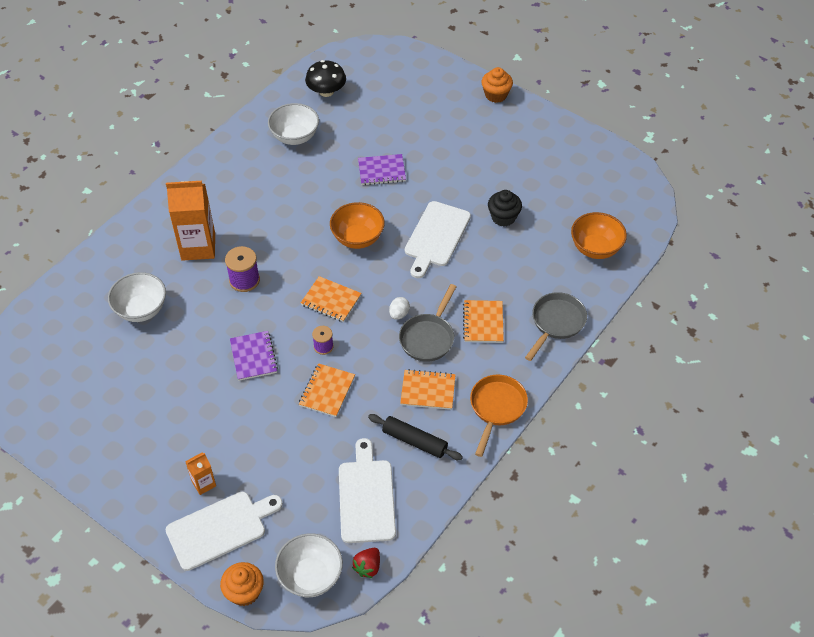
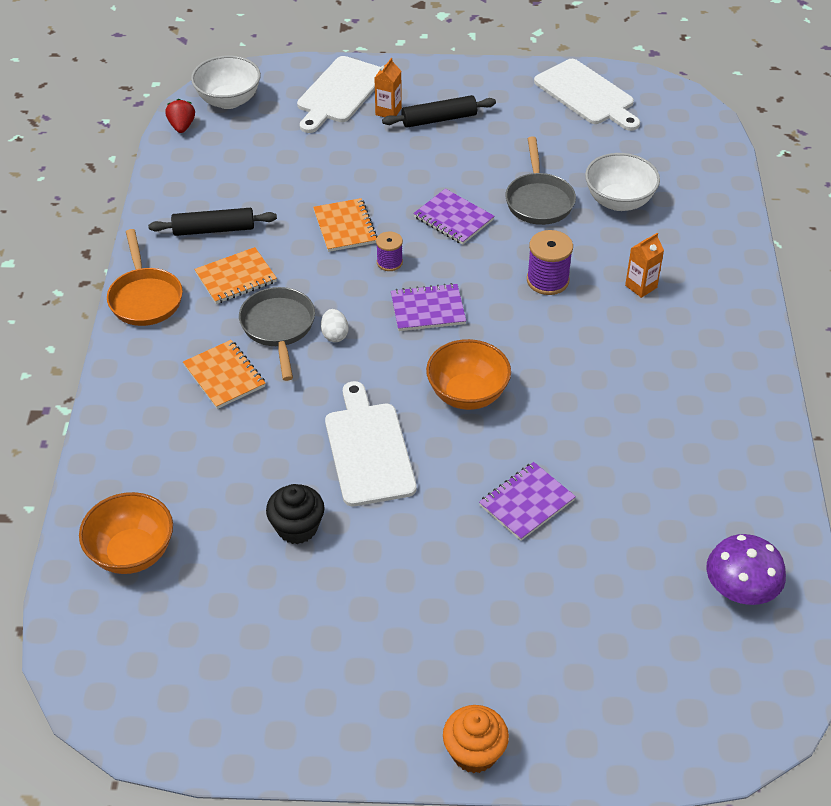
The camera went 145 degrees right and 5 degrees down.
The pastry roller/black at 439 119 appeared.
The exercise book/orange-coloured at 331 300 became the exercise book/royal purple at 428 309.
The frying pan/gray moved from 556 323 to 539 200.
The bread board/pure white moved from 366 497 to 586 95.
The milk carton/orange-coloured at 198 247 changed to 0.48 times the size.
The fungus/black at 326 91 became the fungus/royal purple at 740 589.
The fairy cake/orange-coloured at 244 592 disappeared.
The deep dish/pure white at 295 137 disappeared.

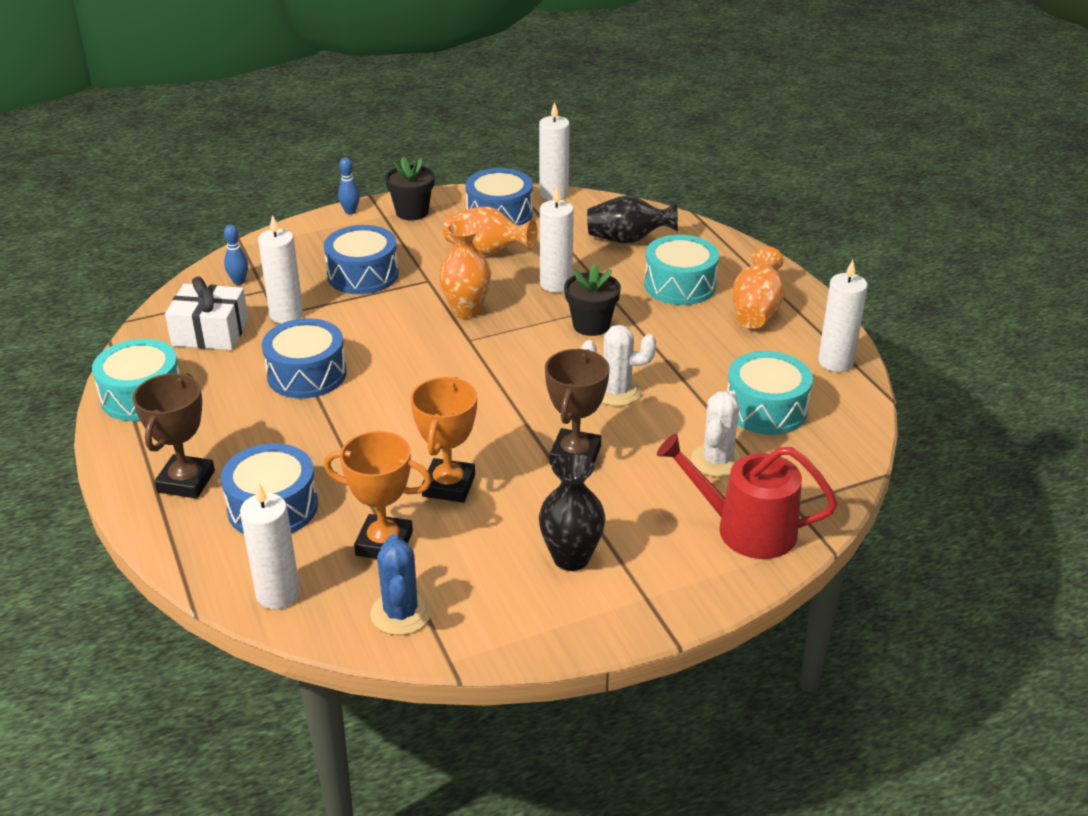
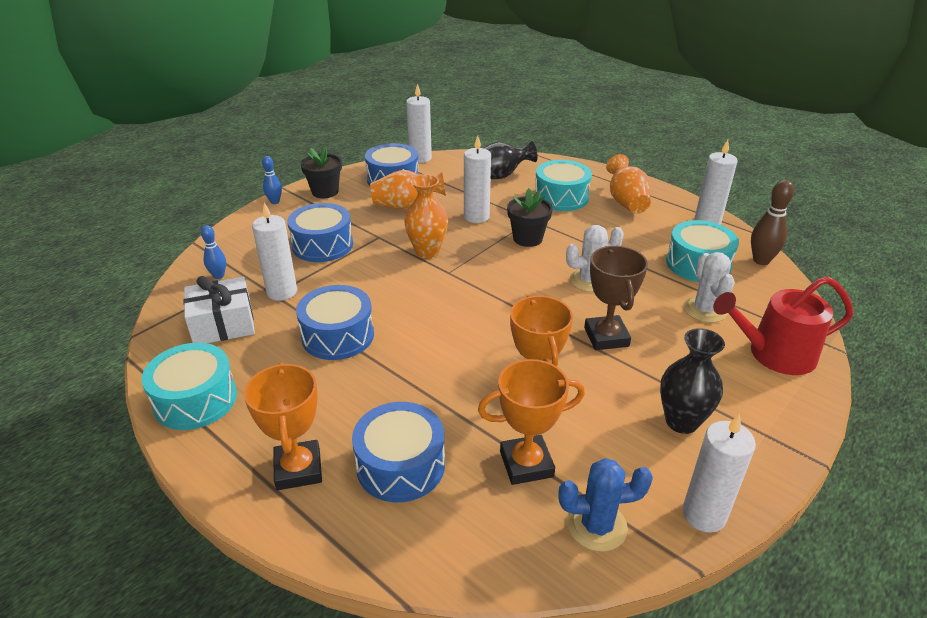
The camera went 25 degrees left and 0 degrees up.
The award cup/russet at 186 481 became the award cup/orange-coloured at 298 469.
The saguaro cactus/cobalt at 401 613 turned 60 degrees counterclockwise.
The wax candle/pure white moved from 278 594 to 704 515.
The tenpin/russet at 761 260 appeared.

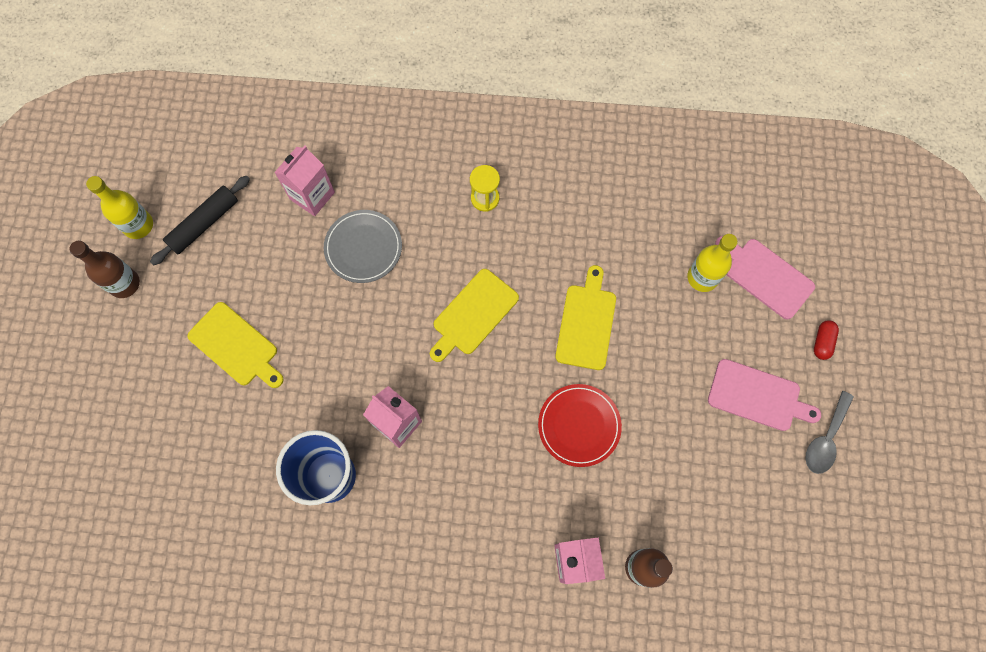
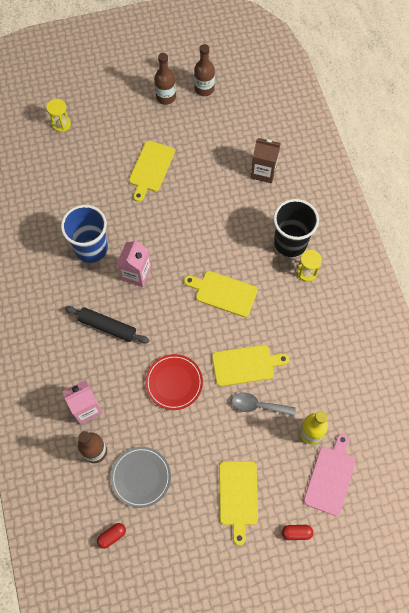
The camera went 70 degrees right and 5 degrees down.
The sandglass/golden at 61 124 appeared.
The pastry roller/black moved from 204 224 to 107 327.
The pill shape/crimson at 112 536 appeared.
The flat dish/gray moved from 363 247 to 141 477.
The bottle/golden at 138 225 became the bottle/russet at 204 89.
The bread board/rosy at 757 396 became the bread board/golden at 238 496.
The tablespoon/gray moved from 825 439 to 258 405.
The milk carton/rosy at 312 196 became the milk carton/russet at 263 172.
The cup/black at 290 243 appeared.

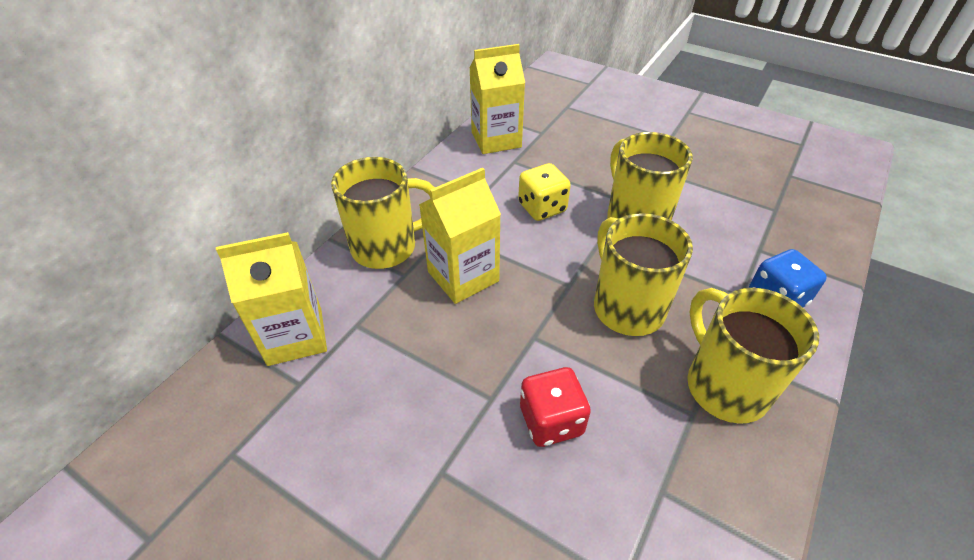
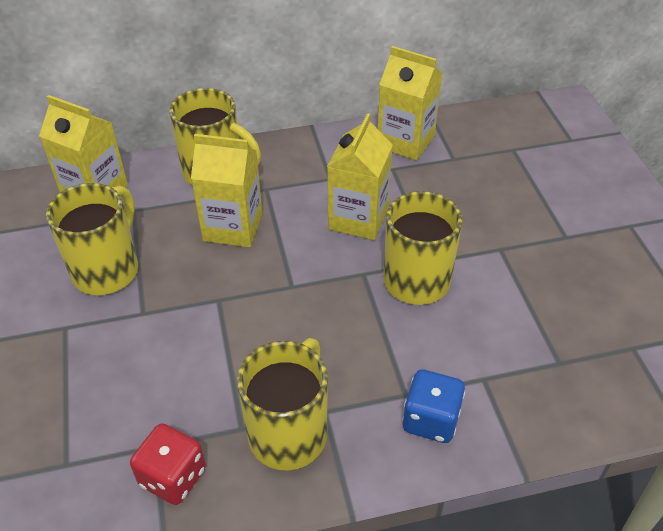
The camera went 45 degrees right and 0 degrees up.
The coffee mug/golden moved from 626 306 to 107 269.
The game die/crimson moved from 551 420 to 173 477.
The game die/golden at 542 208 was replaced by the milk carton/golden at 358 218.

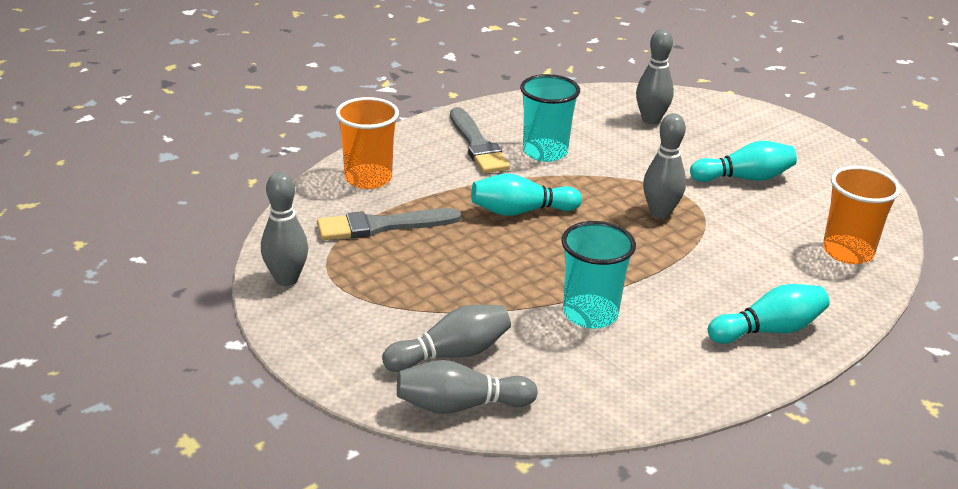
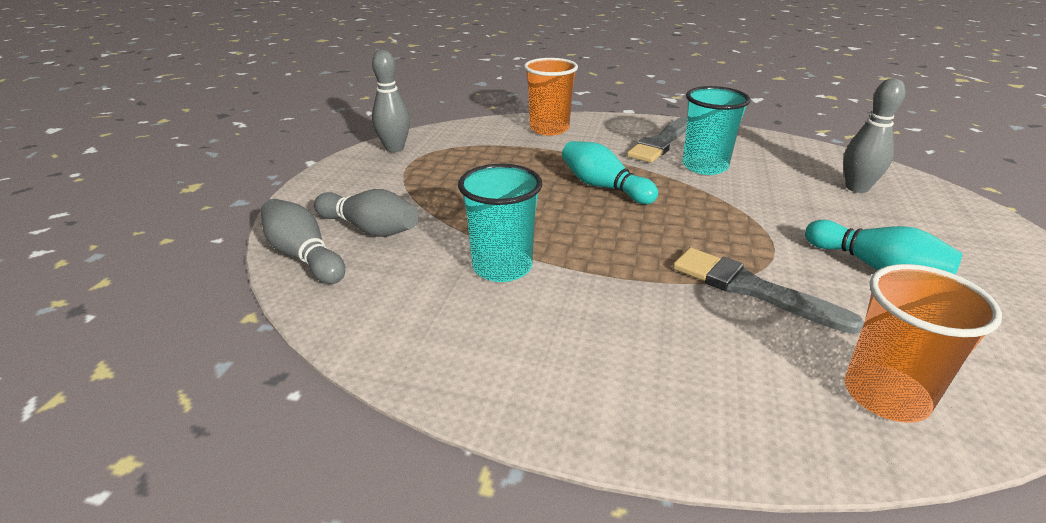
The camera went 55 degrees right and 0 degrees up.
The brush/gray moved from 382 226 to 752 289.
The tenpin/gray at 660 213 disappeared.
The tenpin/teal at 768 330 disappeared.

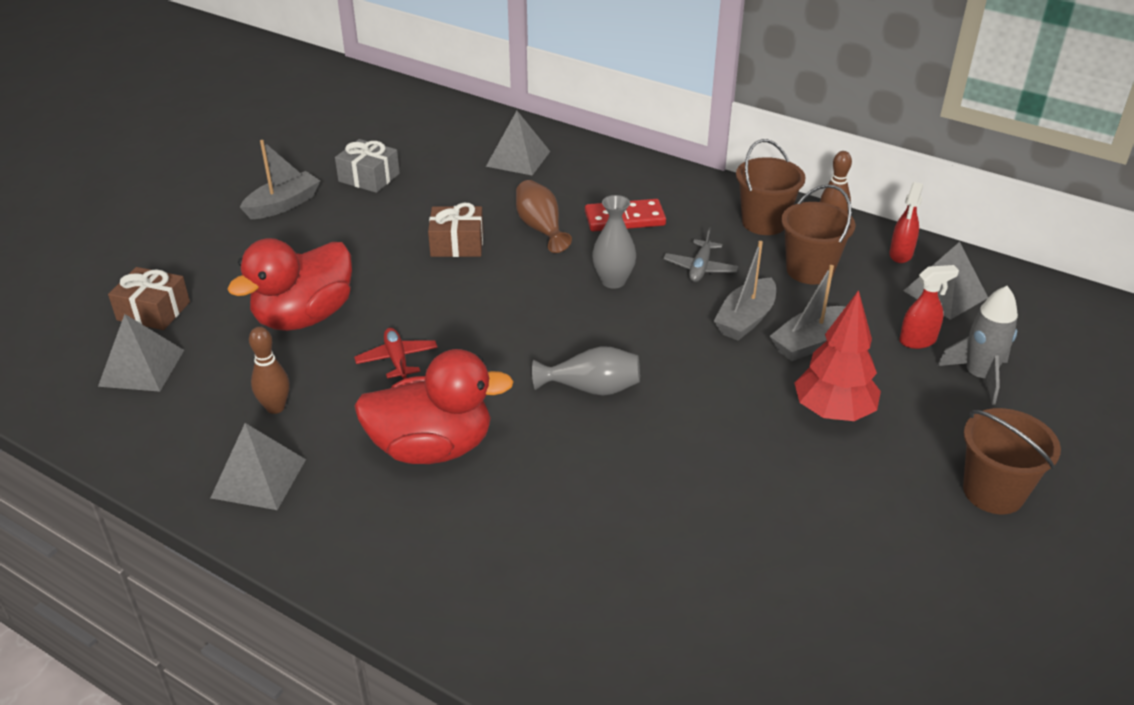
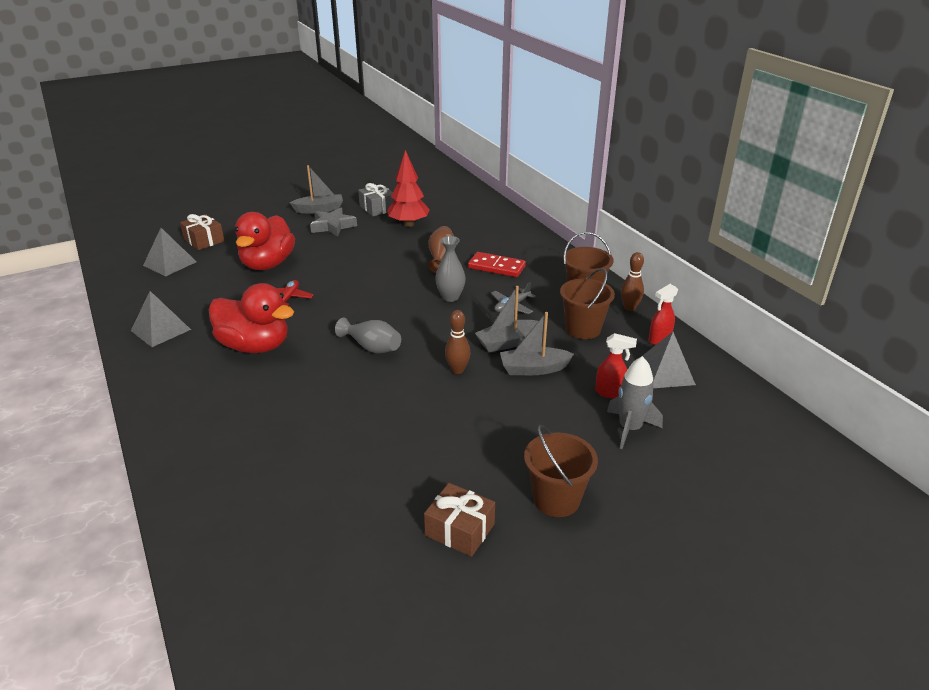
The camera went 30 degrees right and 5 degrees down.
The rubber duck/crimson at 304 317 turned 60 degrees counterclockwise.
The star/gray at 333 226 appeared.
The fir tree/crimson moved from 833 412 to 408 224.
The gift/russet moved from 457 244 to 460 530.
The tenpin/russet moved from 275 407 to 457 370.
The pyramid shape/gray at 518 158 disappeared.

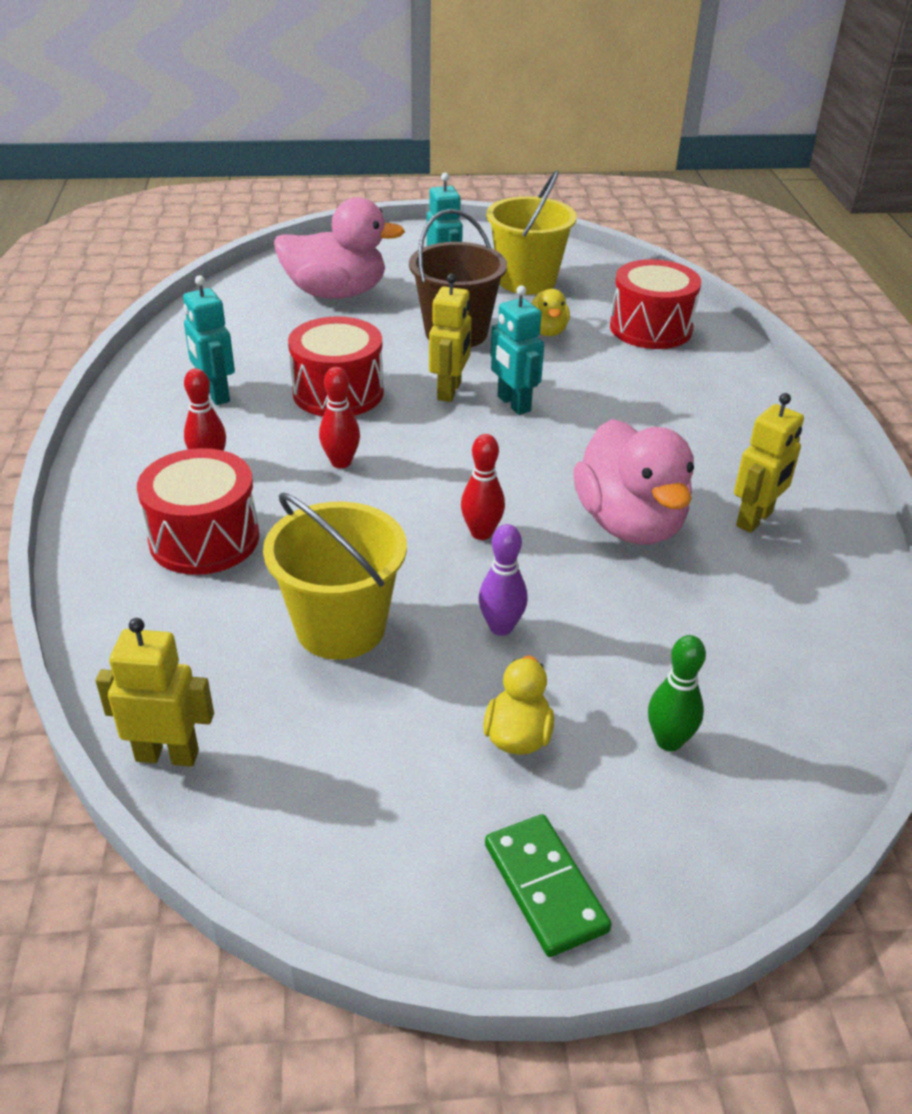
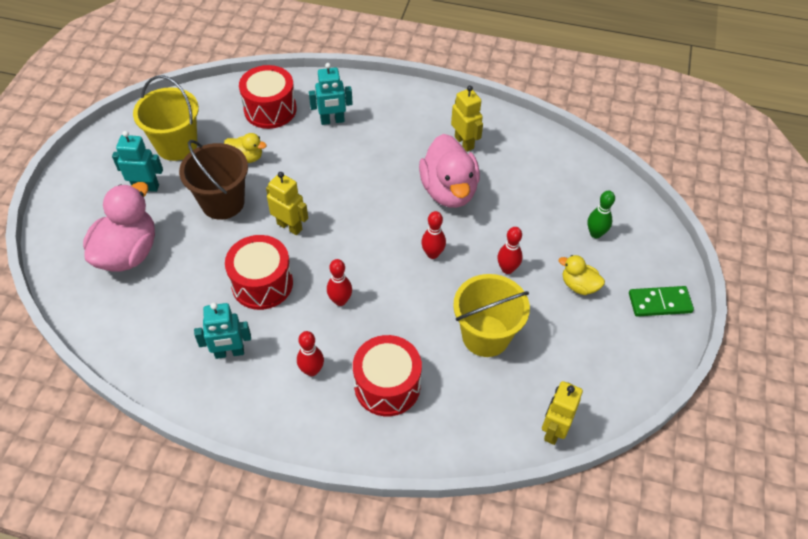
The camera went 70 degrees left and 15 degrees up.
The toy robot/teal moved from 513 404 to 332 121.
The rubber duck/rosy at 629 523 turned 75 degrees clockwise.
The tenpin/royal purple at 501 627 became the tenpin/crimson at 507 269.

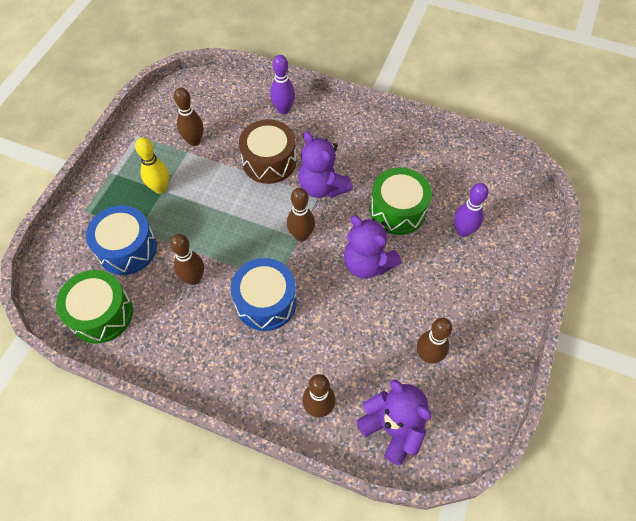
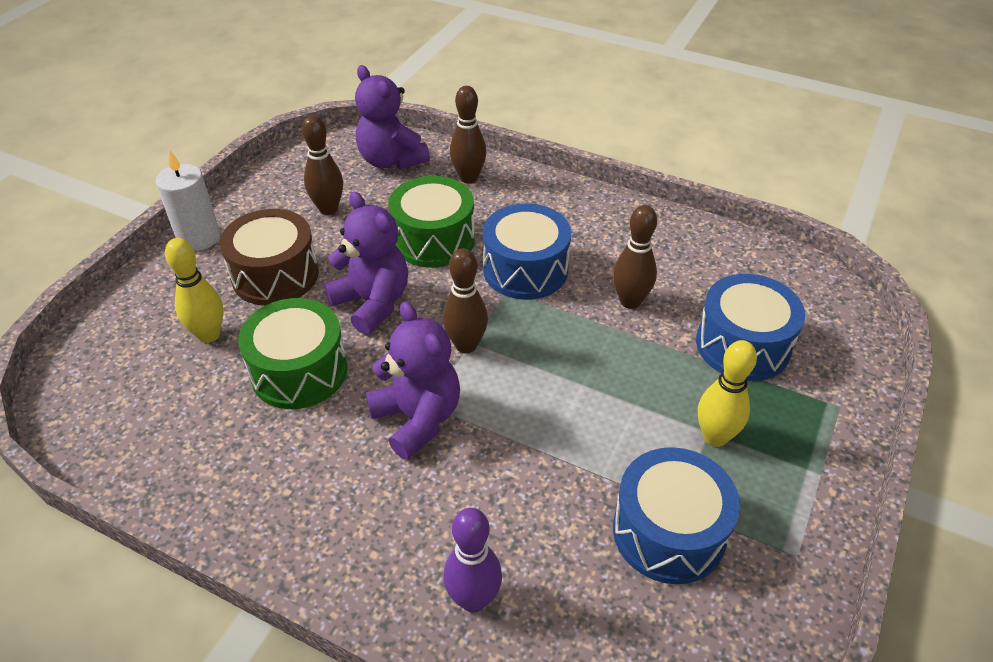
The camera went 175 degrees left and 15 degrees down.
The wax candle/pure white at 199 238 appeared.
The tenpin/royal purple at 463 231 became the tenpin/golden at 209 335.
The drum/russet moved from 269 161 to 275 275.
The drum/leaf-green moved from 101 314 to 433 240.
The tenpin/russet at 194 141 was replaced by the drum/cobalt at 668 532.

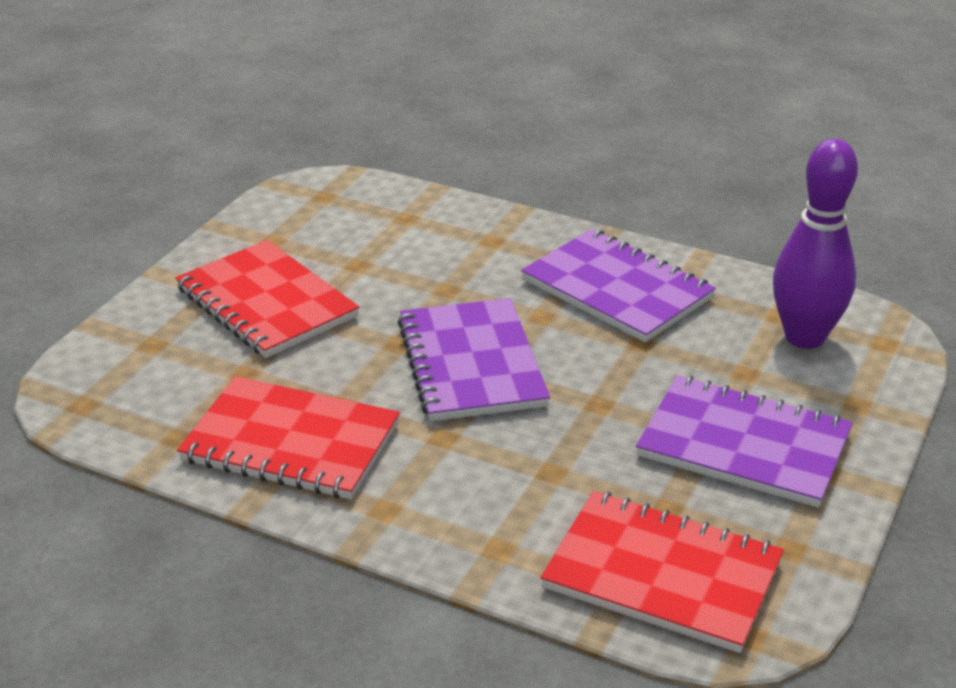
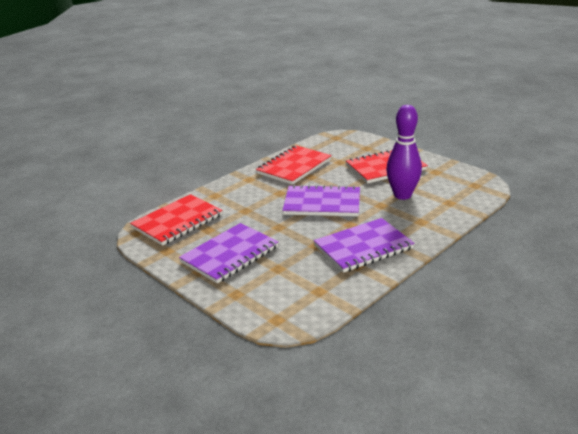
The camera went 110 degrees right and 5 degrees down.
The tenpin/royal purple moved from 804 337 to 402 195.

